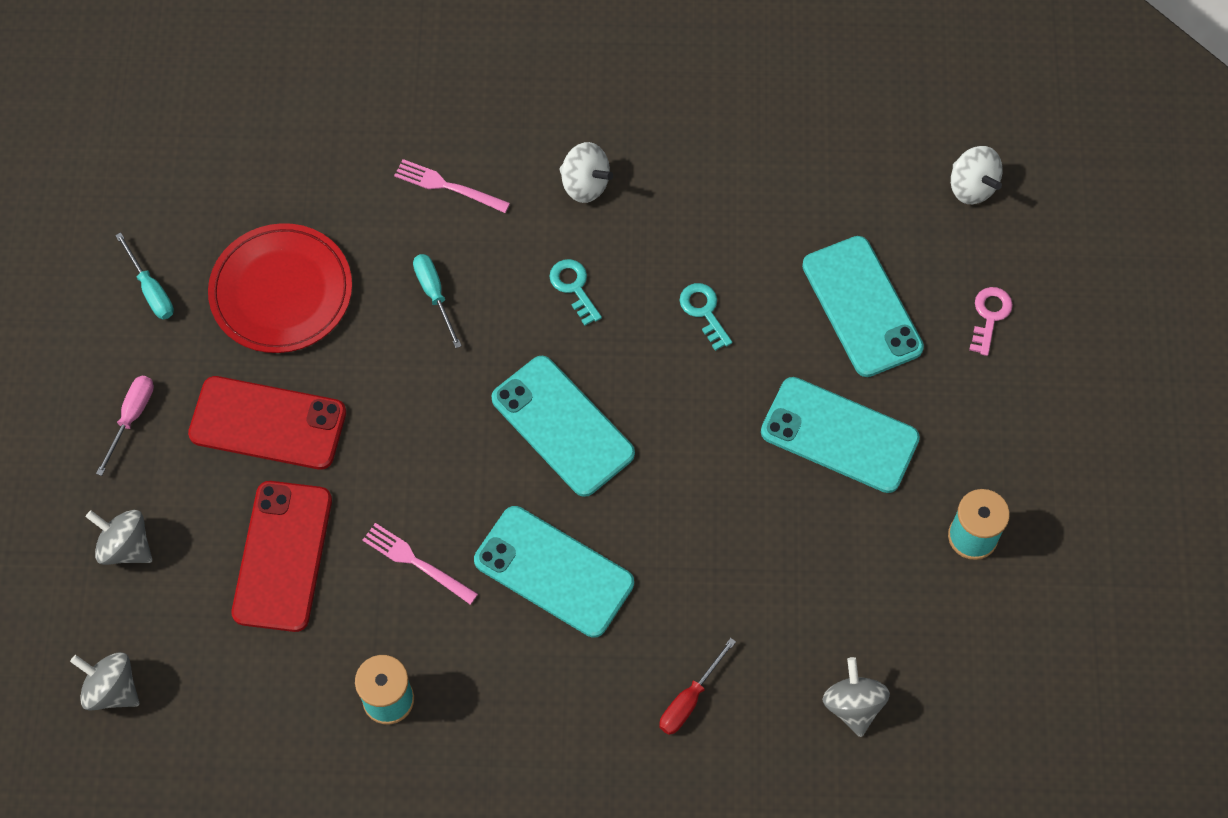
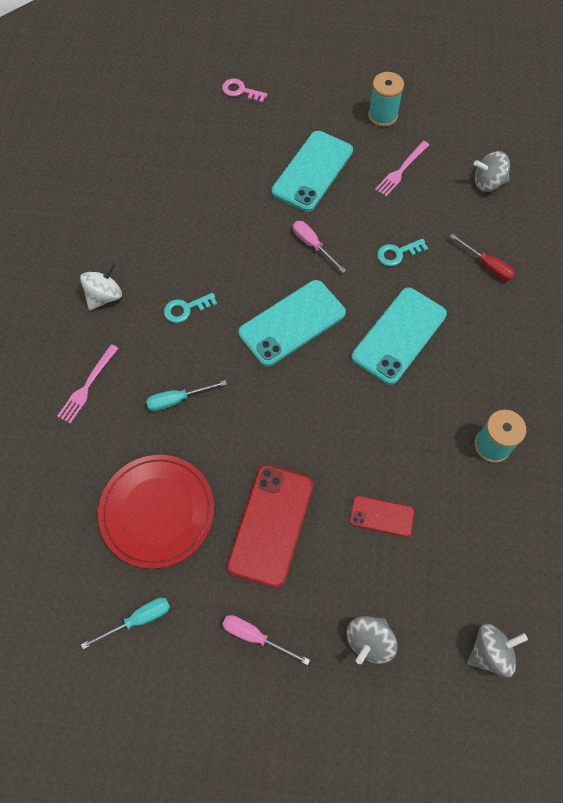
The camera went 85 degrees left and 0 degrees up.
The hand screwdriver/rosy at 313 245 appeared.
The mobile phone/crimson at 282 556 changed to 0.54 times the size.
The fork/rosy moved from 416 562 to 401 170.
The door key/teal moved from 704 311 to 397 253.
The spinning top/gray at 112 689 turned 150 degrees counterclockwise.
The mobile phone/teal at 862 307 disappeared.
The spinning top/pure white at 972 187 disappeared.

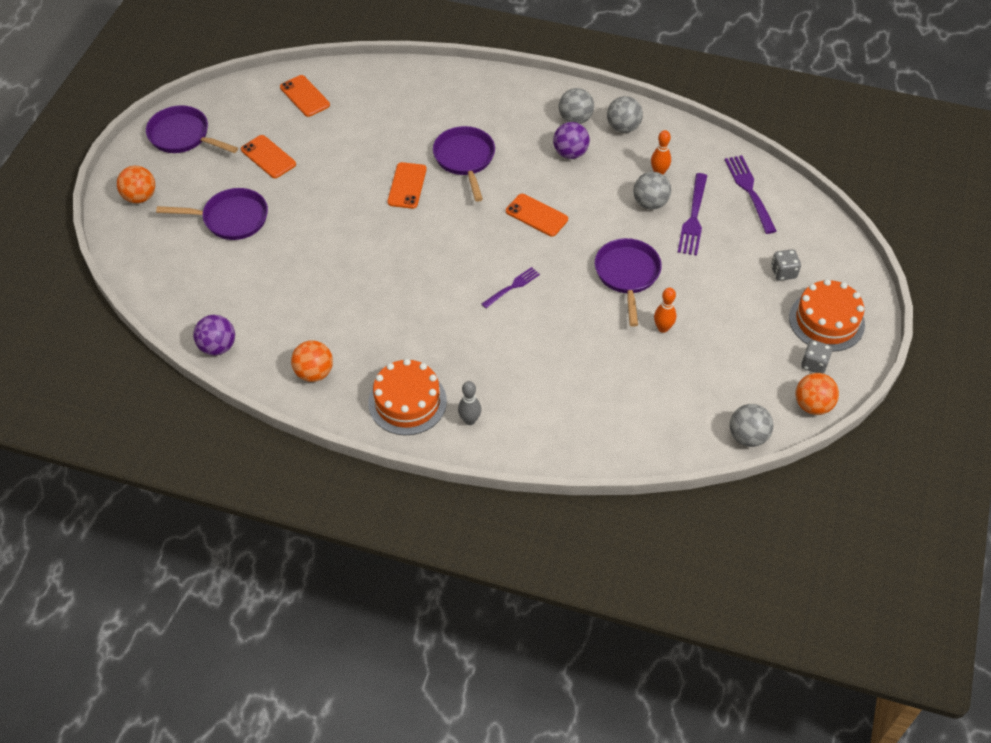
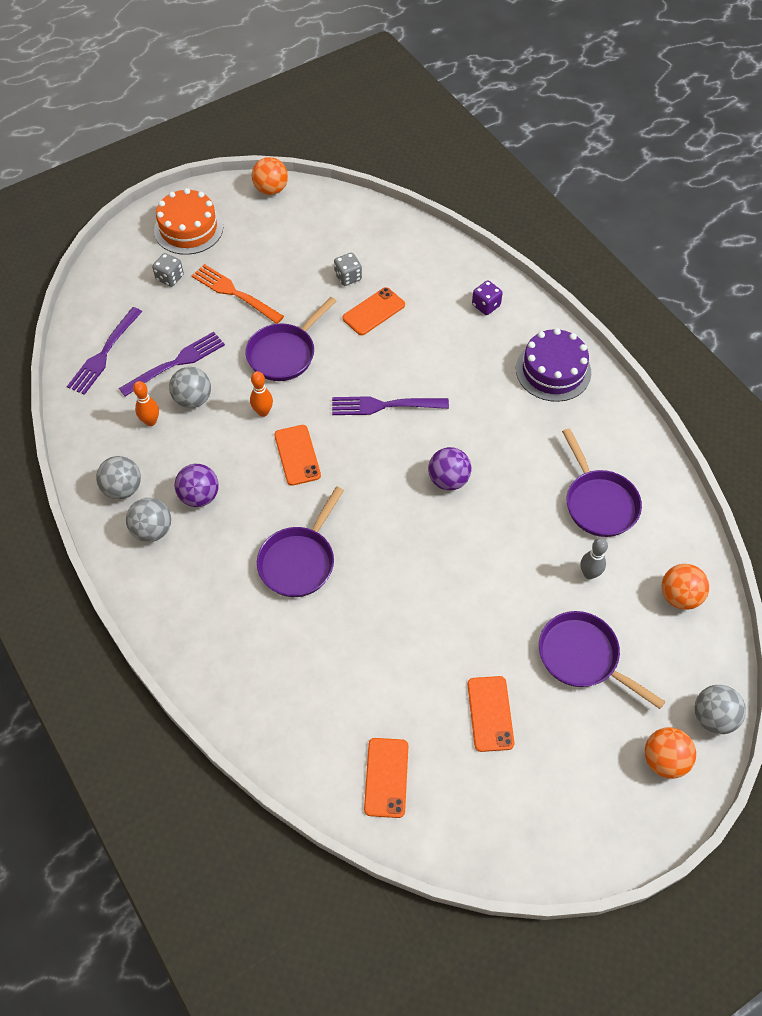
The camera went 140 degrees left and 5 degrees up.
The fork/orange-coloured at 234 293 appeared.
The tenpin/orange-coloured moved from 663 328 to 263 412.
The fork/royal purple at 512 287 changed to 1.61 times the size.
The game die/gray moved from 814 364 to 348 277.
The mobile phone/orange-coloured moved from 407 186 to 373 311.
The play ball/royal purple moved from 218 347 to 448 480.
The game die/royal purple at 486 305 appeared.
The cake/orange-coloured at 407 402 became the cake/royal purple at 553 370.
The frying pan/royal purple moved from 183 136 to 599 503.
The tenpin/gray moved from 469 420 to 589 574.
The play ball/orange-coloured moved from 314 373 to 679 596.
The play ball/gray moved from 747 436 to 713 717.

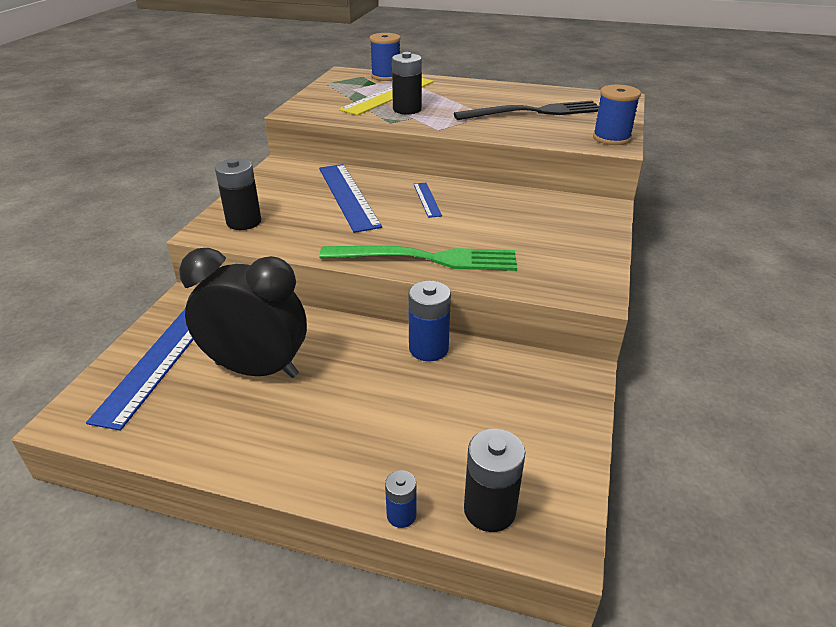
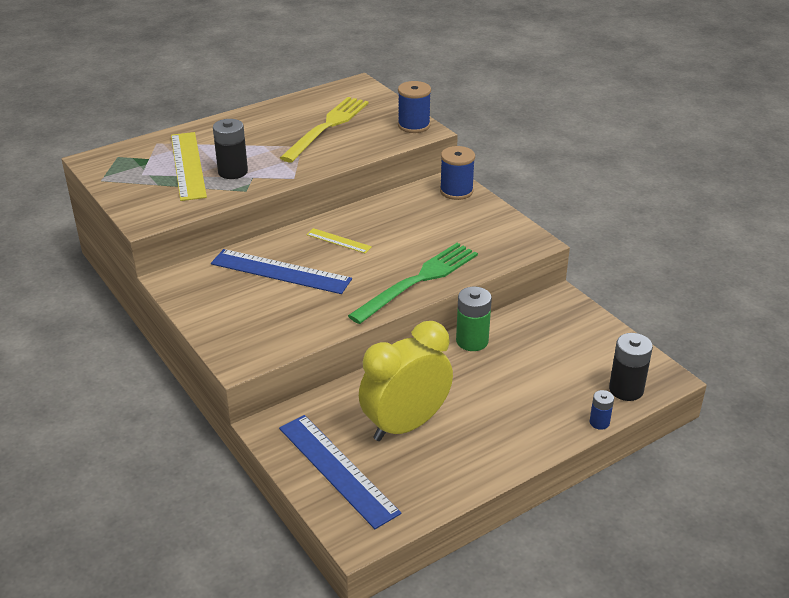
The camera went 50 degrees left and 0 degrees up.
The fork/black at 534 112 became the fork/golden at 327 127.
The measuring stick/cobalt at 427 199 became the measuring stick/golden at 338 241.
The alarm clock/black at 257 369 became the alarm clock/golden at 405 425.
The bobbin/cobalt moved from 386 76 to 456 191.
The battery/cobalt at 428 348 became the battery/leaf-green at 472 341.
The battery/black at 244 222 disappeared.

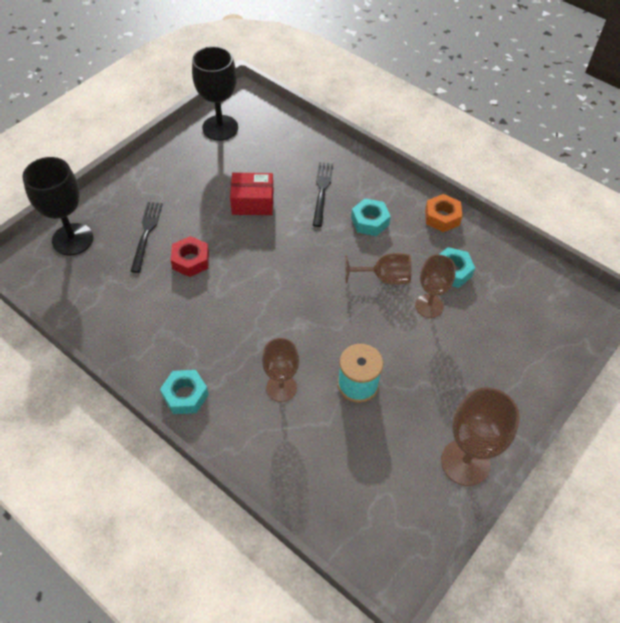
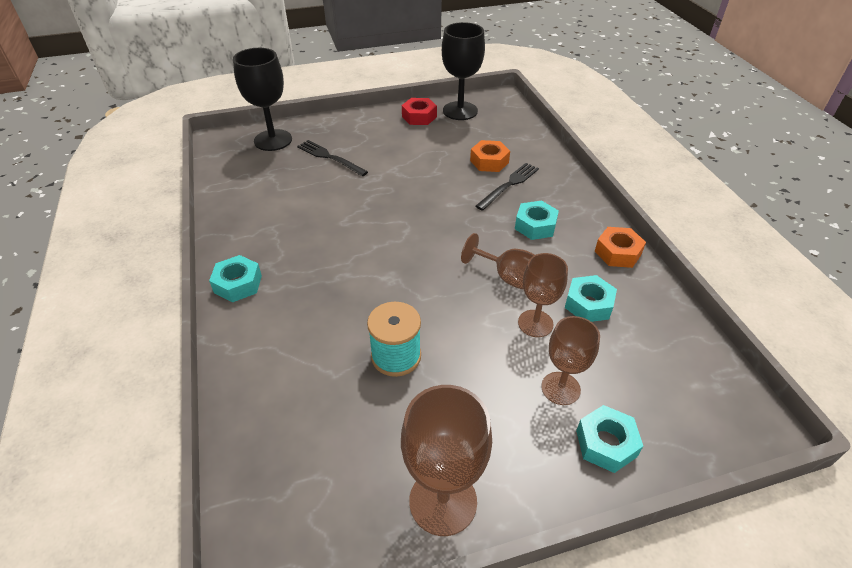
The camera went 35 degrees right and 10 degrees down.
The fork/black at 146 233 turned 90 degrees counterclockwise.
The nut/crimson moved from 190 260 to 419 117.
The nut/orange-coloured at 489 161 appeared.
The chalice/russet moved from 281 388 to 560 388.
The nut/teal at 606 443 appeared.
The box/crimson at 252 202 disappeared.

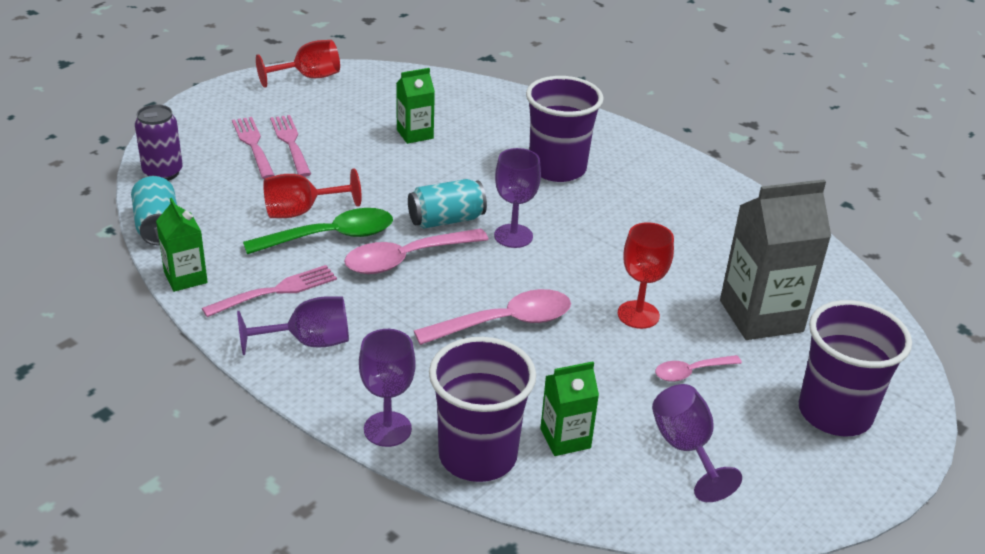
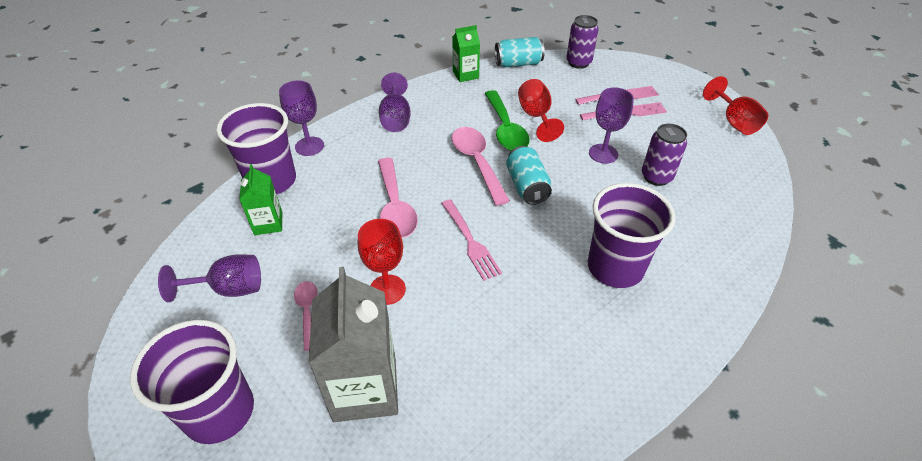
The camera went 100 degrees right and 10 degrees up.
The fork/rosy moved from 275 291 to 470 241.
The chalice/royal purple moved from 513 236 to 603 154.
The milk carton/leaf-green at 415 134 was replaced by the can/royal purple at 656 177.

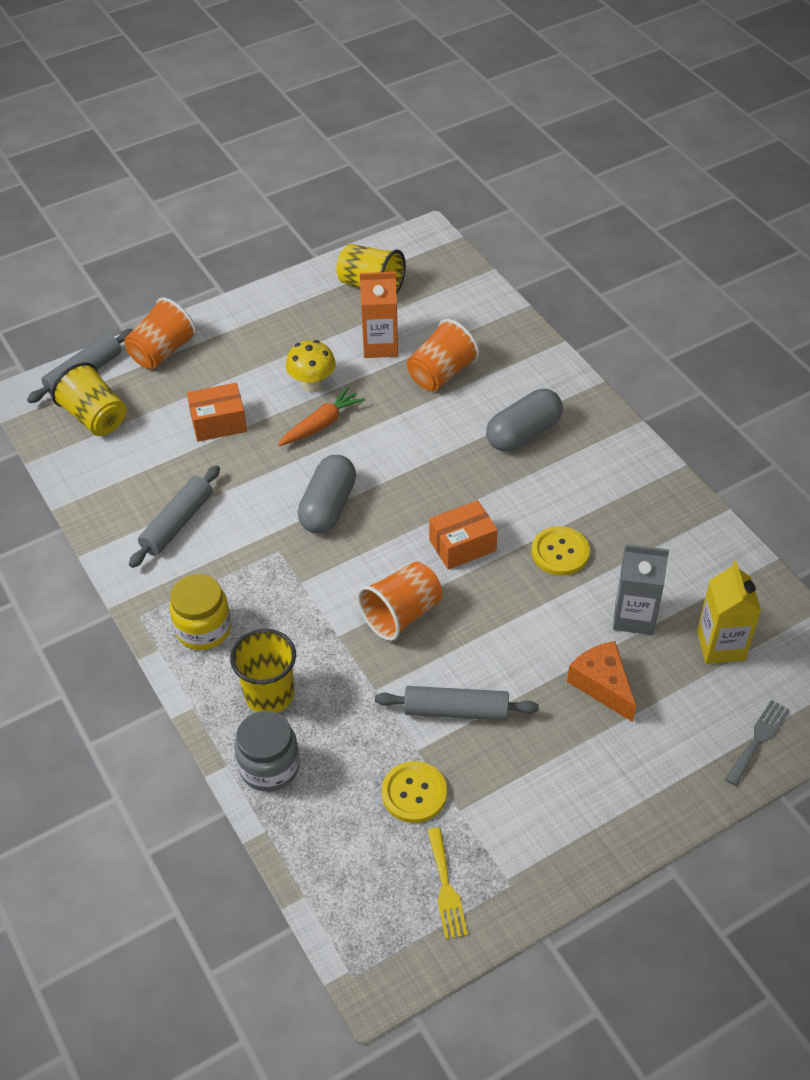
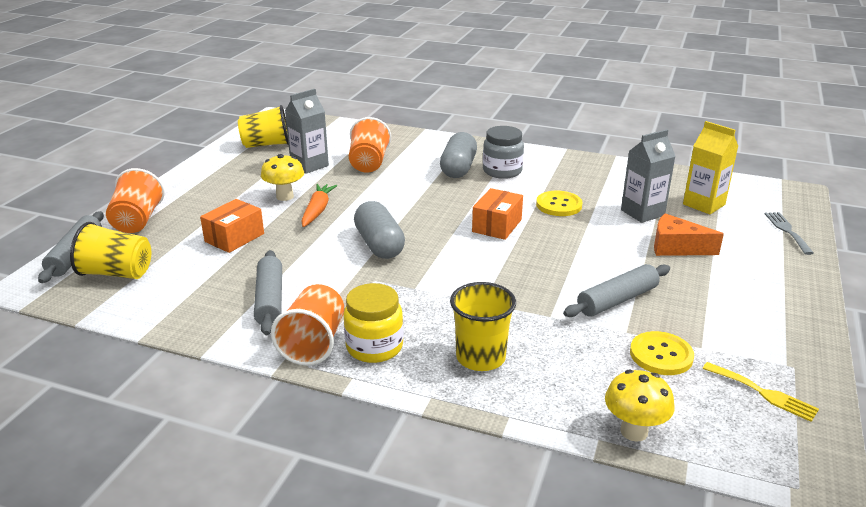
The camera went 40 degrees left and 20 degrees down.
The cup/orange-coloured moved from 401 614 to 313 343.
The milk carton/orange-coloured at 380 346 became the milk carton/gray at 309 165.
The jam jar/gray moved from 269 767 to 502 171.
The fungus/golden at 634 431 appeared.

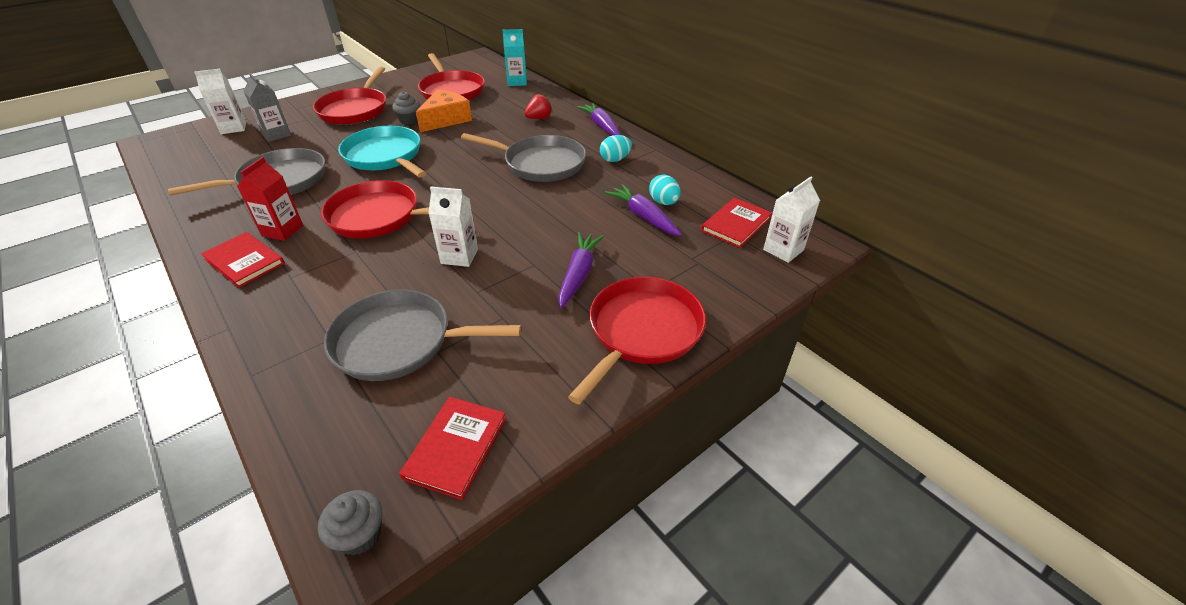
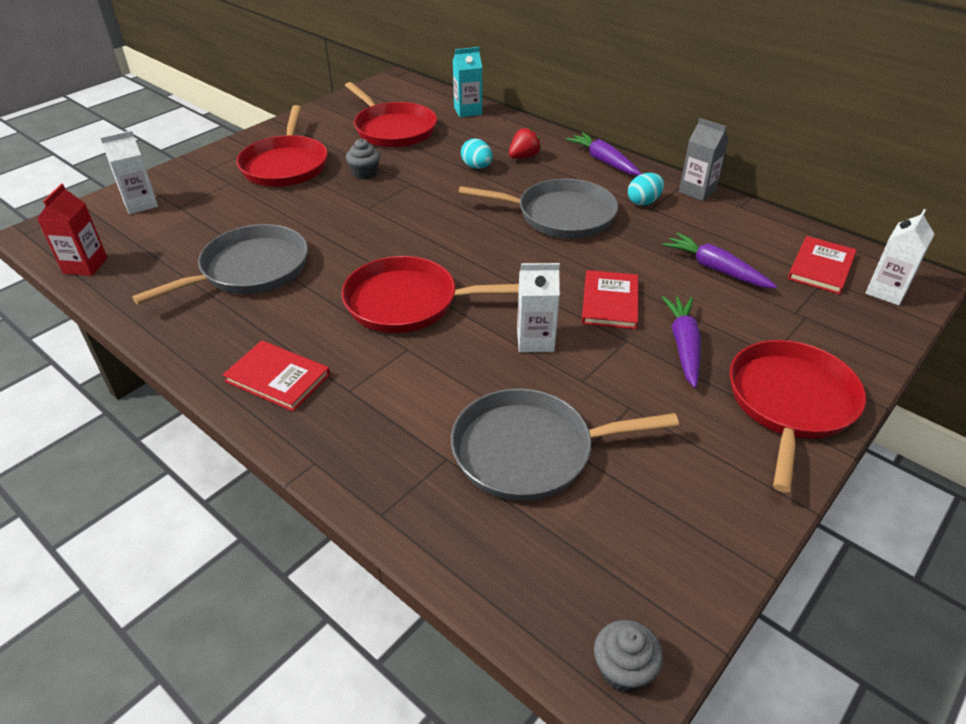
The camera went 10 degrees left and 0 degrees up.
The milk carton/crimson moved from 282 230 to 85 266.
The egg shape/teal moved from 663 202 to 477 167.
The book/crimson moved from 456 448 to 610 302.
The milk carton/gray moved from 276 134 to 697 191.
The frying pan/teal at 385 156 disappeared.
The piece of cheese/orange-coloured at 446 119 disappeared.

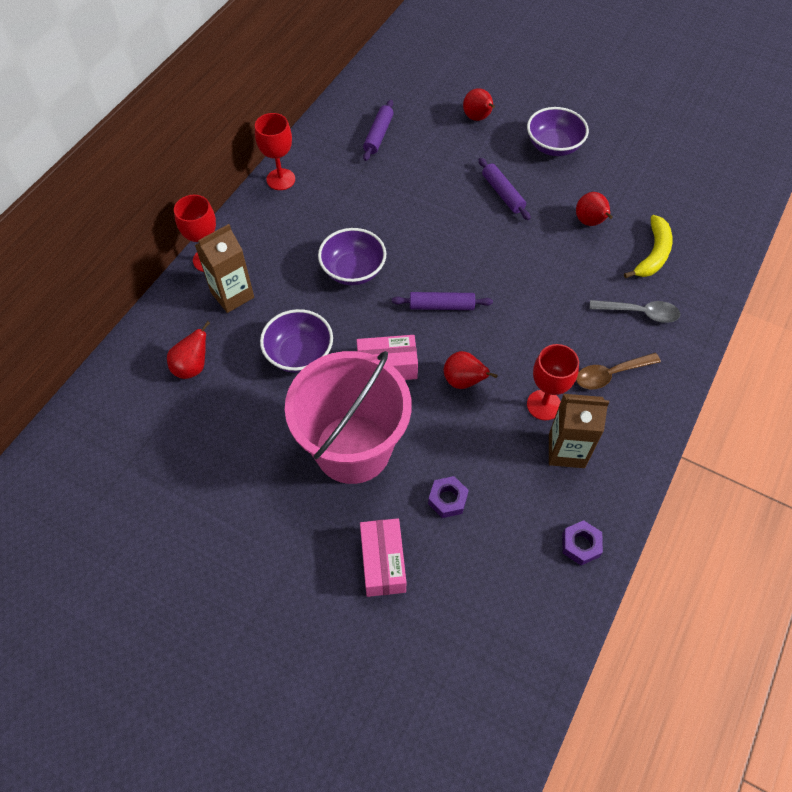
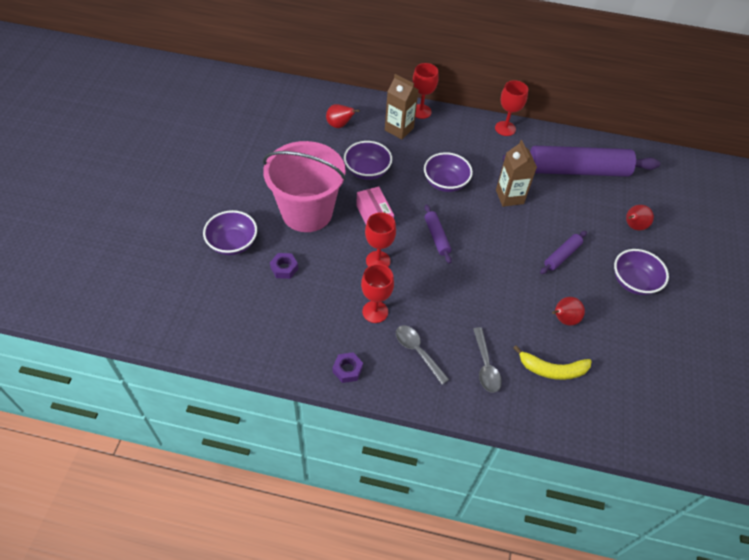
The camera went 70 degrees right and 5 degrees down.
The box/rosy at 383 562 was replaced by the deep dish/royal purple at 233 243.
The nut/royal purple moved from 580 545 to 347 369.
The toy pear/crimson at 463 381 was replaced by the chalice/crimson at 378 261.
The tablespoon/russet at 610 374 became the tablespoon/gray at 417 351.
The milk carton/russet moved from 566 450 to 509 197.
The pastry roller/royal purple at 378 135 changed to 2.26 times the size.

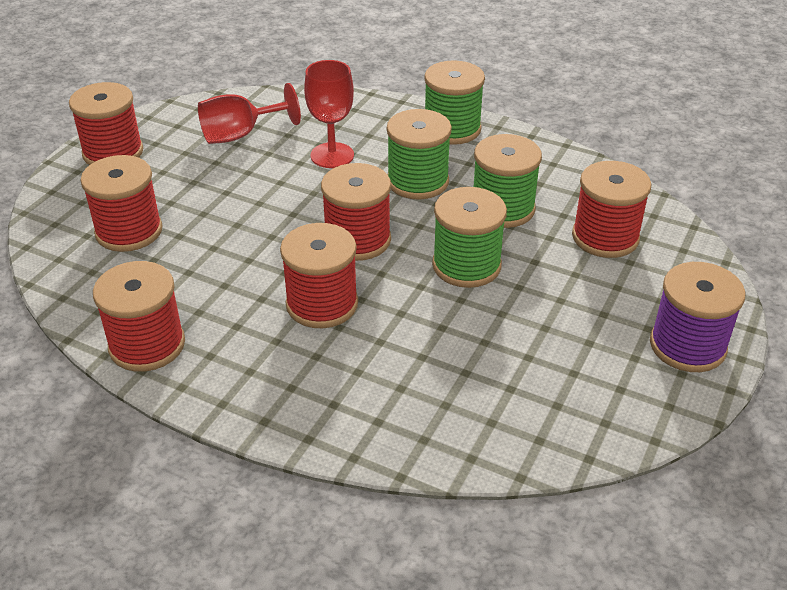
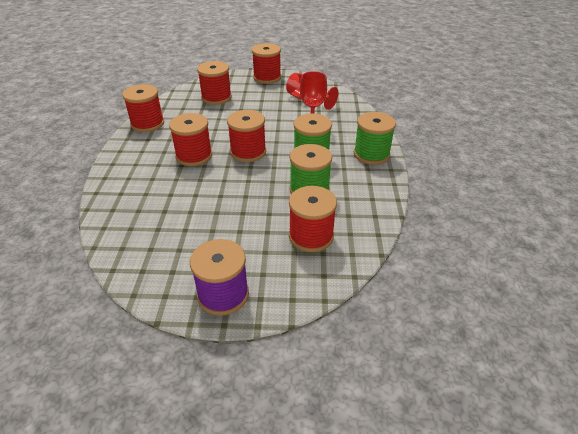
The camera went 65 degrees right and 0 degrees up.
The bobbin/leaf-green at 466 265 disappeared.

